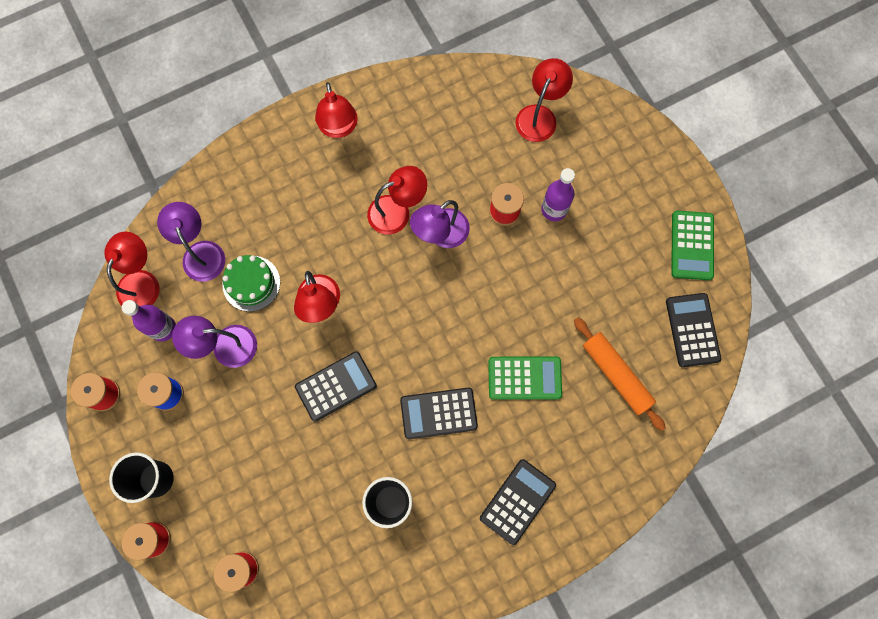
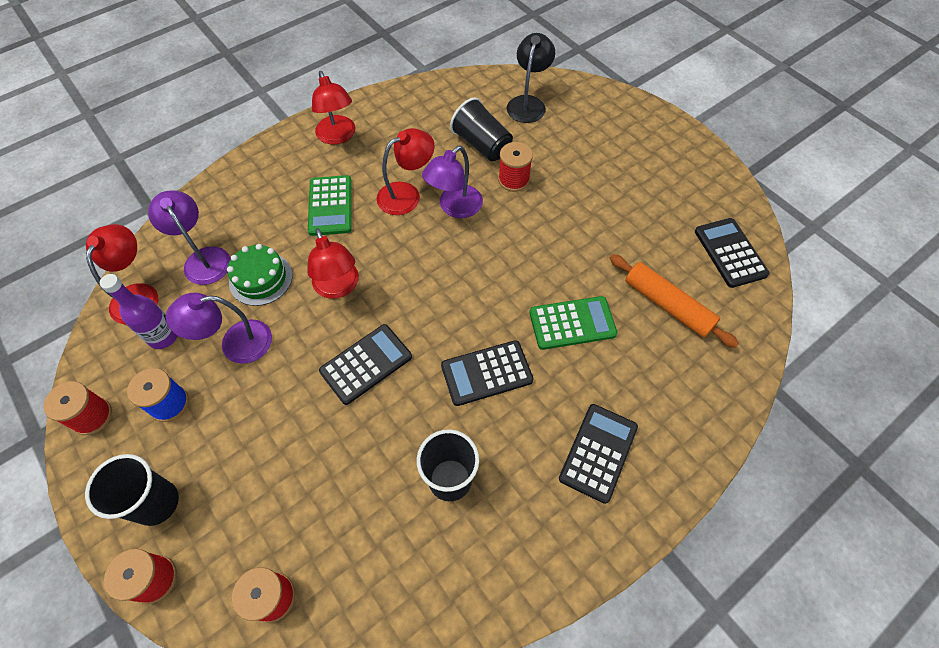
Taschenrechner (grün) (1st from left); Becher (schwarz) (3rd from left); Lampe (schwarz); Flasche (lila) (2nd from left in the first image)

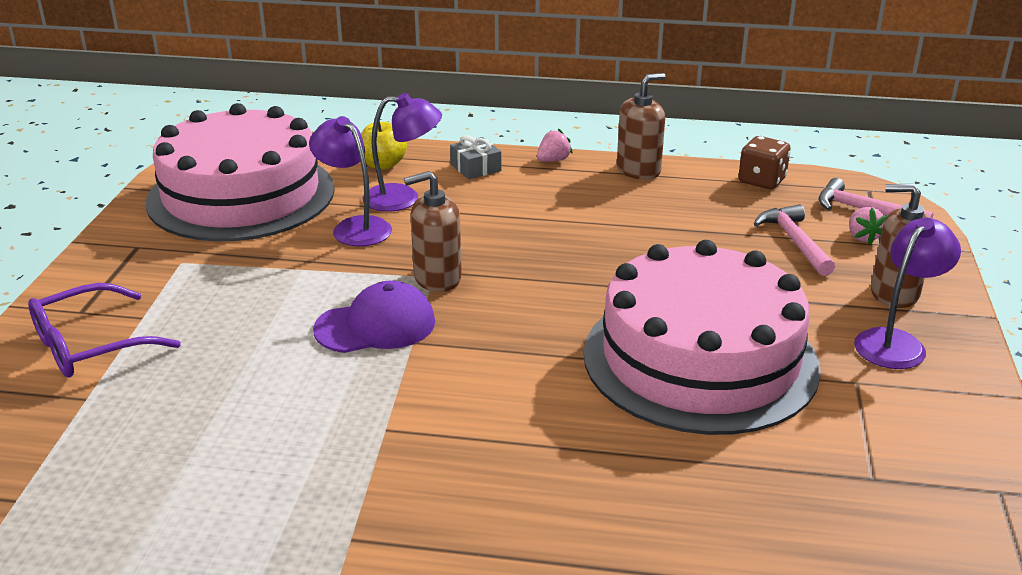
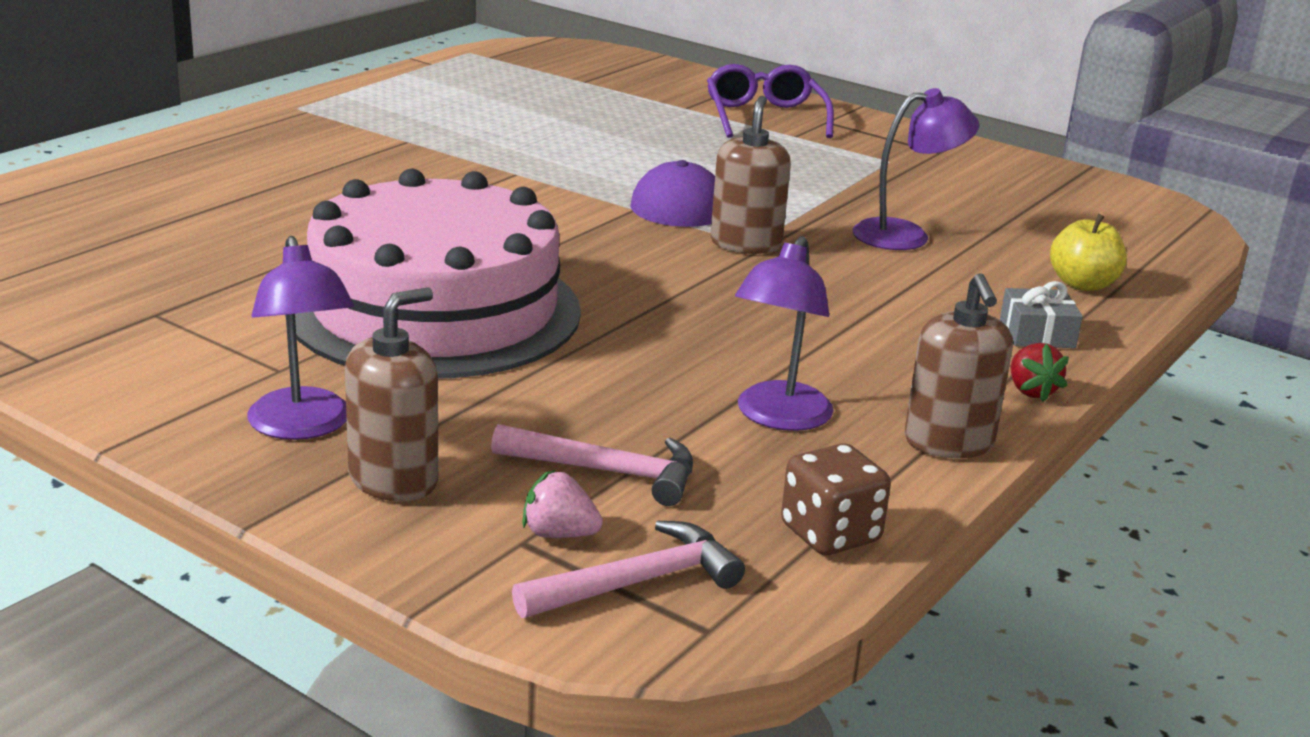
Lampe (lila) (2nd from left); Erdbeere (rot); Kuchen (rosa) (1st from left in the first image)

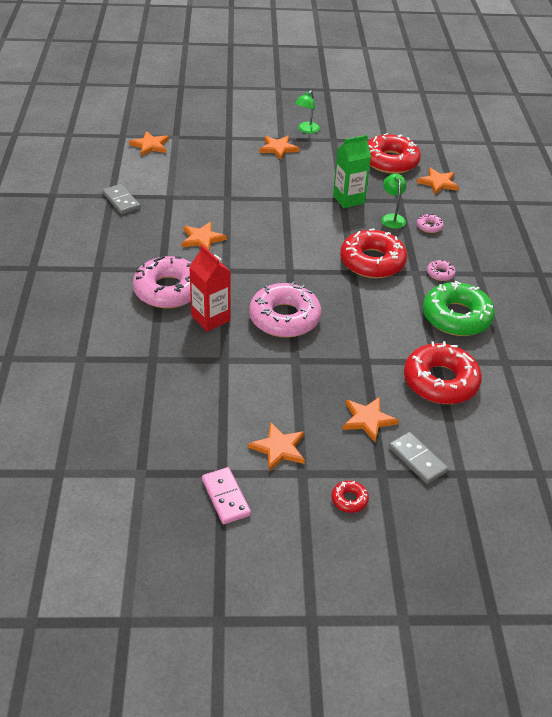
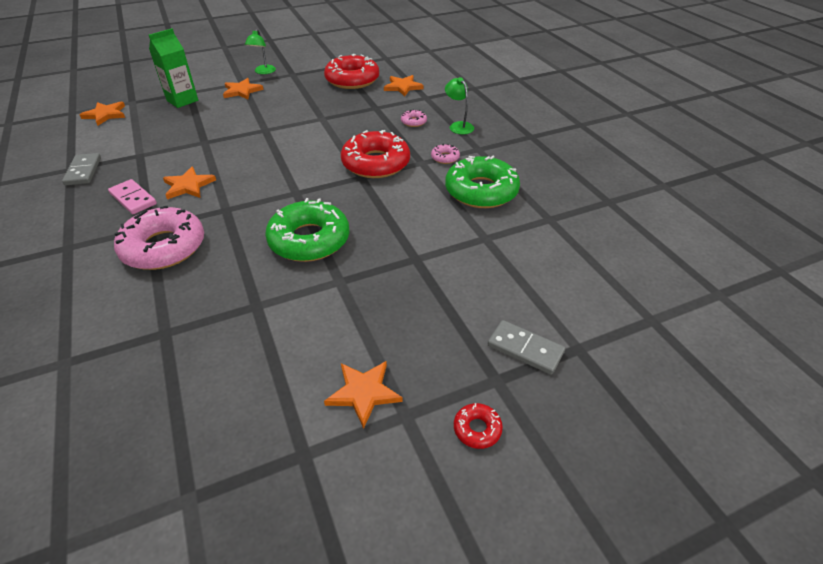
Dominostein (grau) (1st from left); Dominostein (rosa); Getränkekarton (grün); Donut (grün) (1st from left); Lampe (grün) (2nd from left); Getränkekarton (rot); Stern (orange) (5th from left in the first image); Donut (rot) (4th from left in the first image)

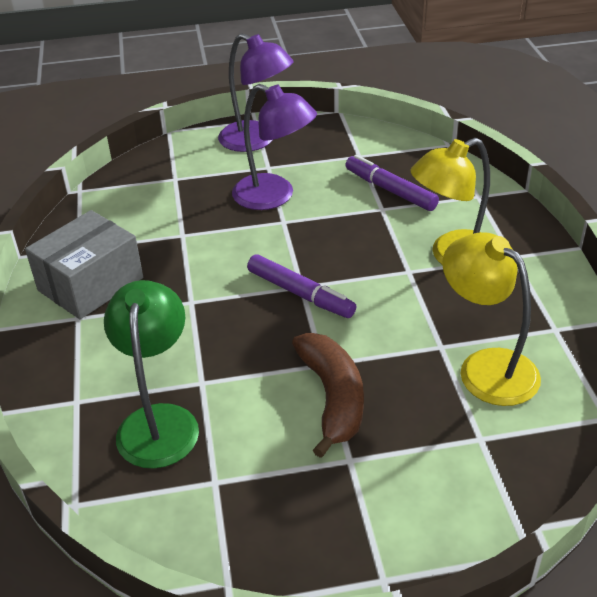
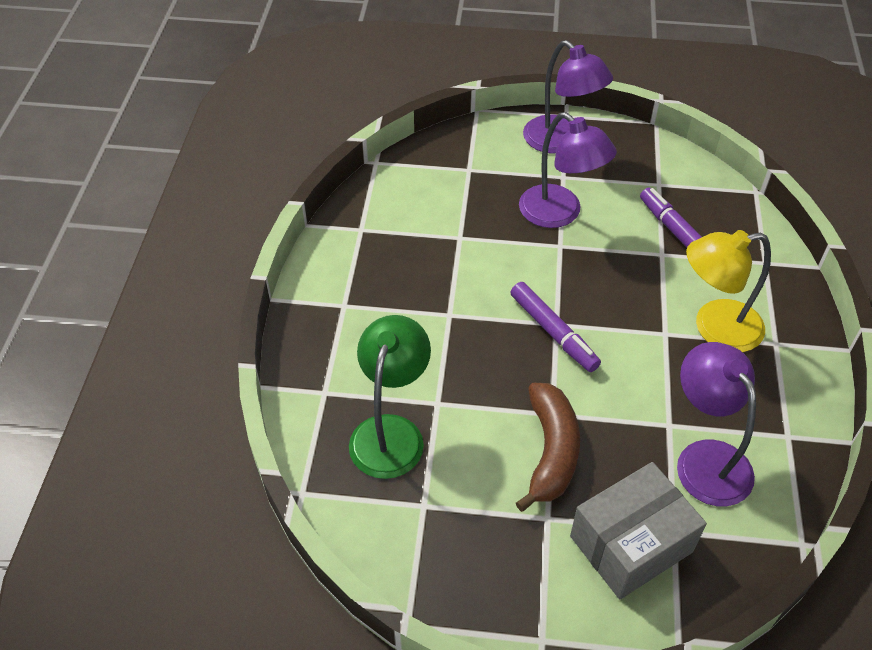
Schachtel (grau); Lampe (lila) (3rd from left)

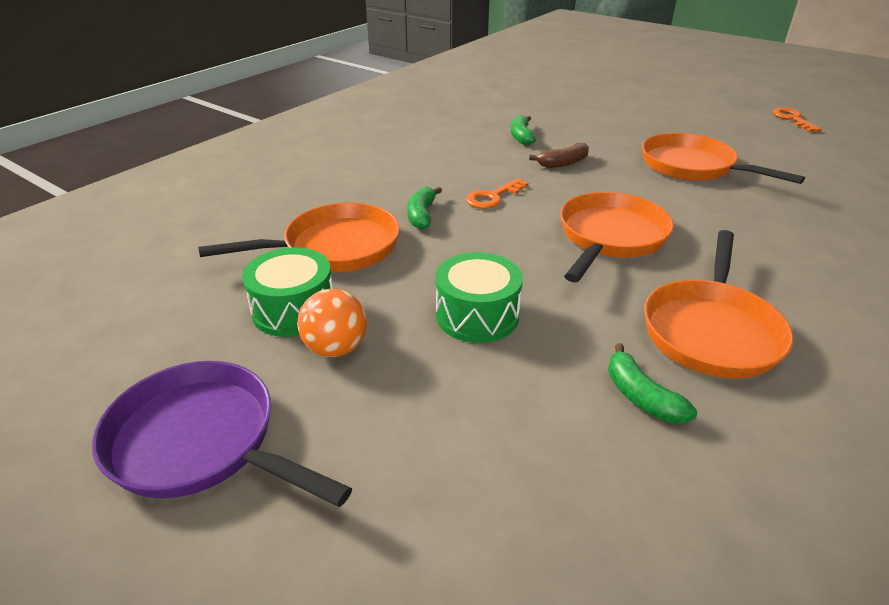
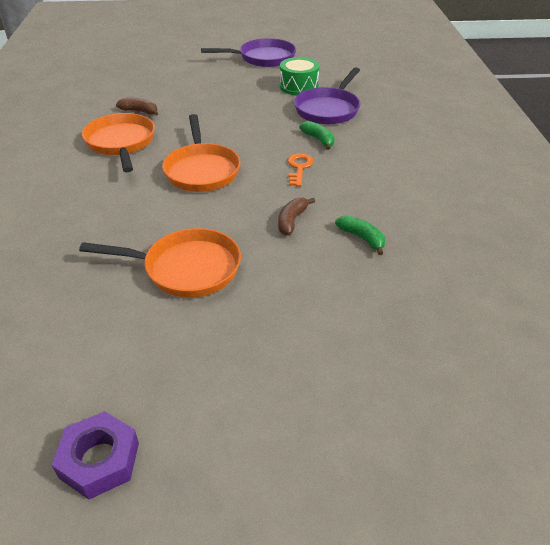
Sechskantmutter (lila); Banane (braun) (1st from left); Pfanne (lila) (2nd from left); Ball (orange); Trommel (grün) (2nd from left in the first image)

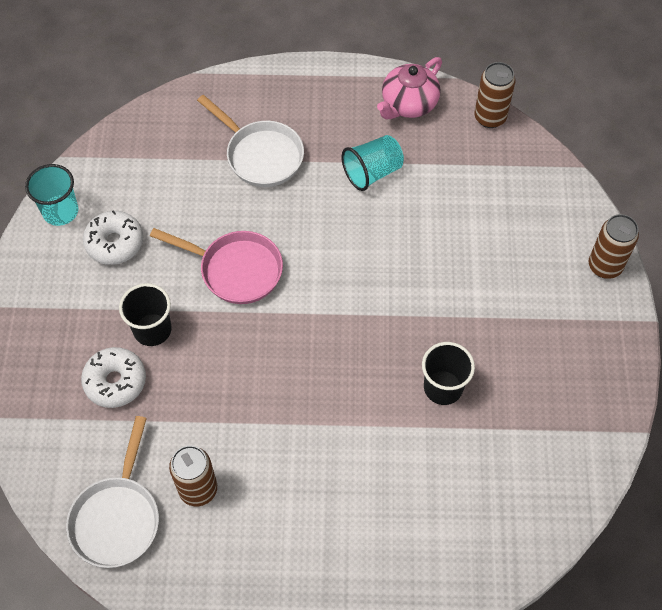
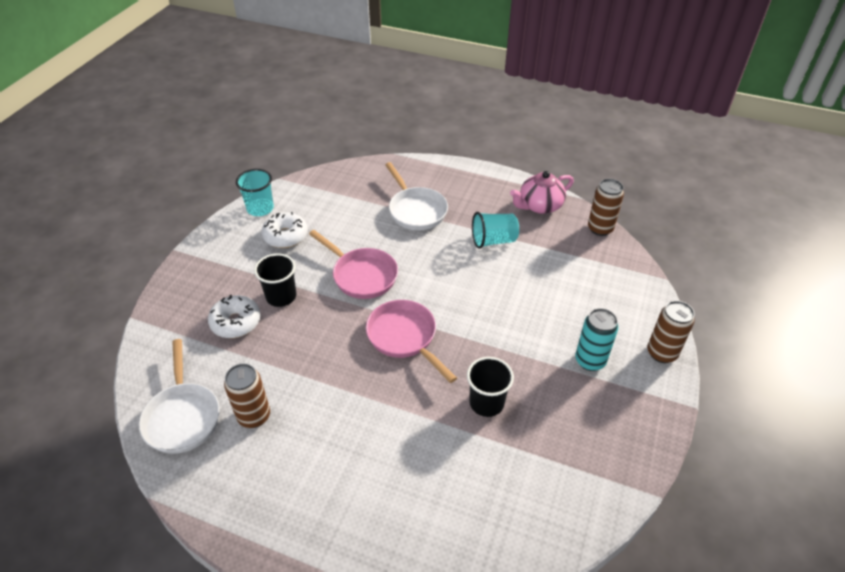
Pfanne (weiß) (1st from left); Pfanne (rosa) (2nd from left); Dose (türkis)

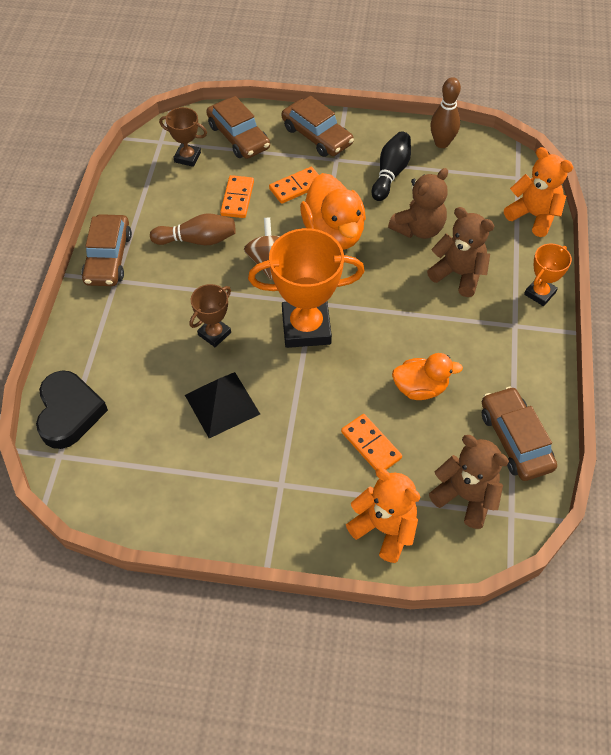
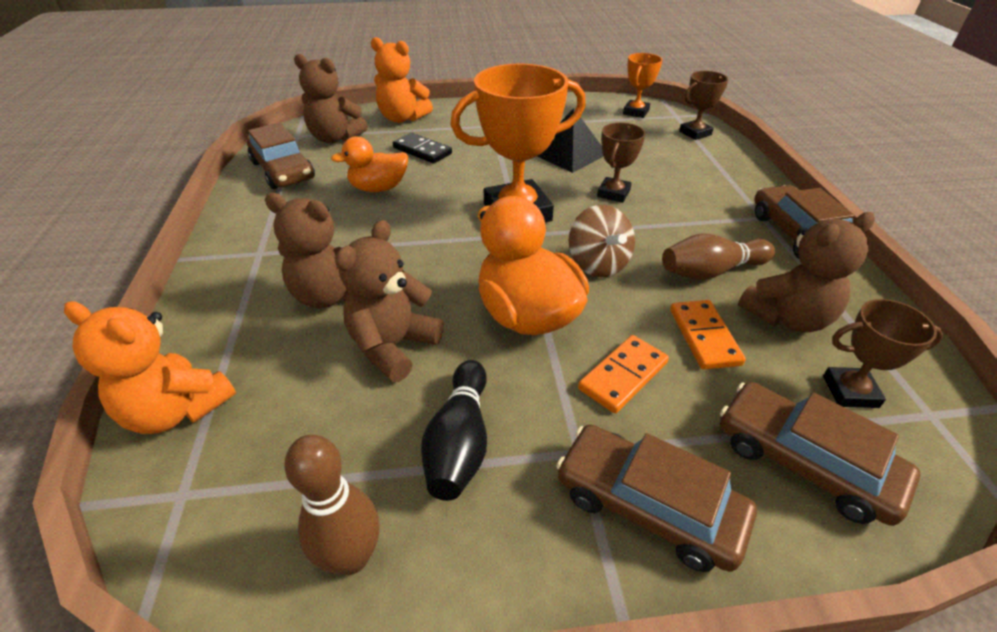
Dominostein (schwarz); Pokal (orange) (2nd from left); Pokal (braun) (2nd from left); Teddybär (braun) (4th from left)

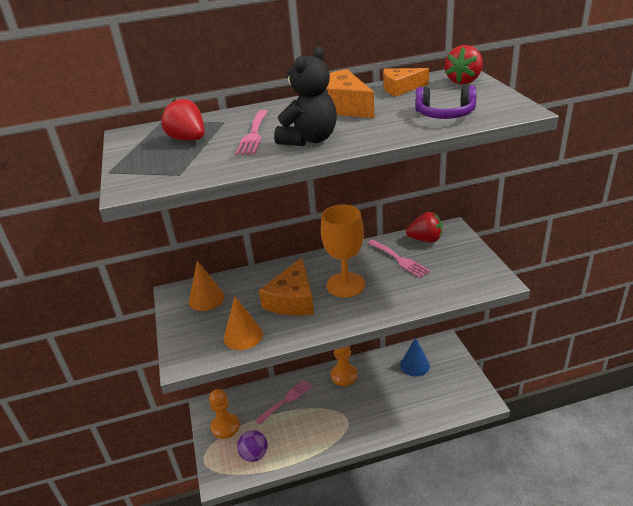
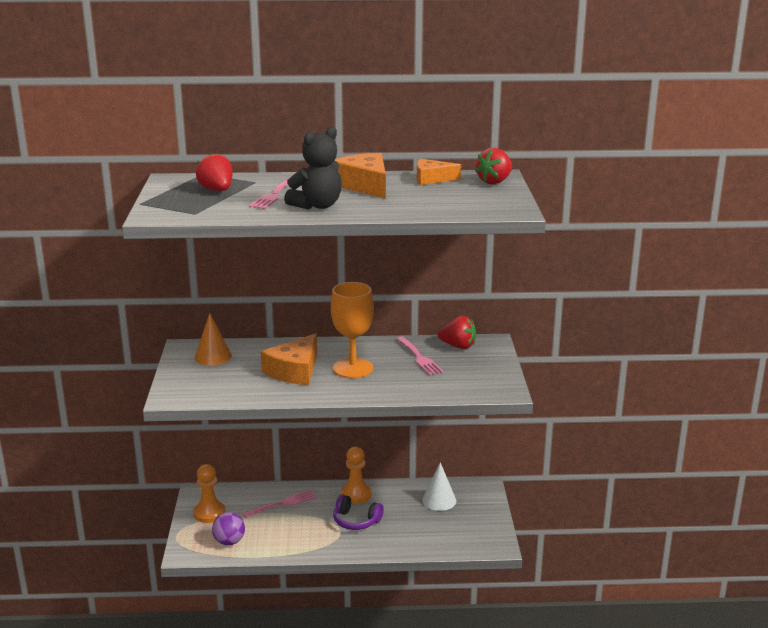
Kopfhörer (lila); Kegel (weiß); Kegel (orange) (2nd from left in the first image)

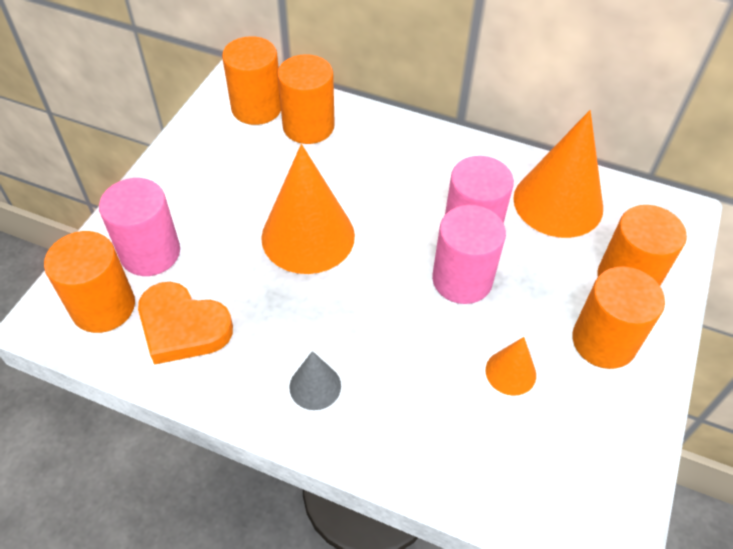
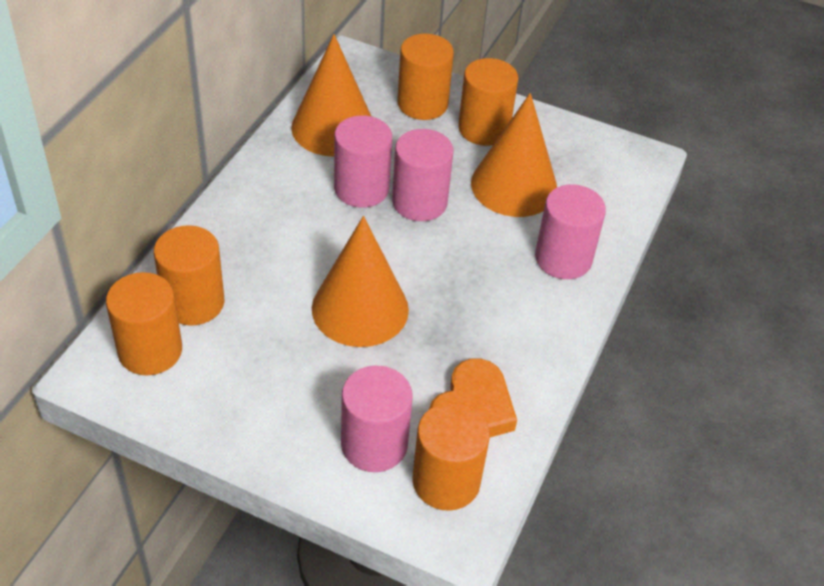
Kegel (orange) (3rd from left); Vollzylinder (rosa) (4th from left); Kegel (grau)

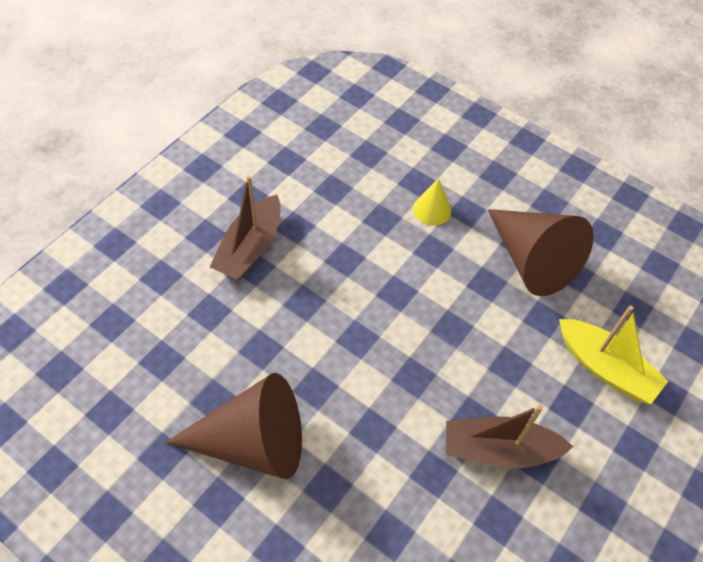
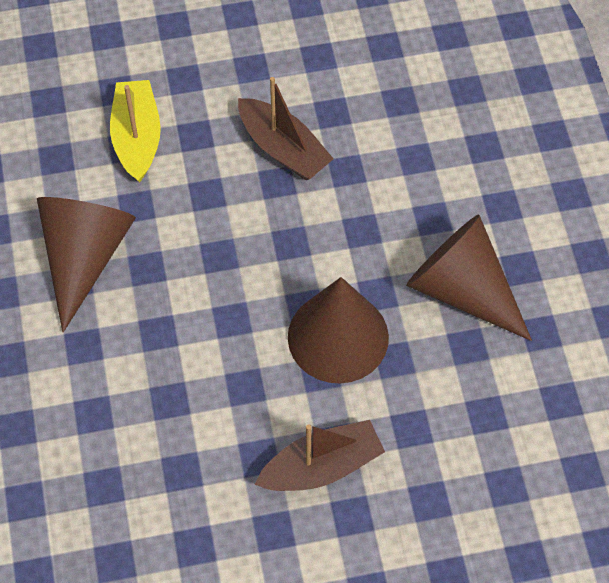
Kegel (braun) (2nd from left); Kegel (gelb)

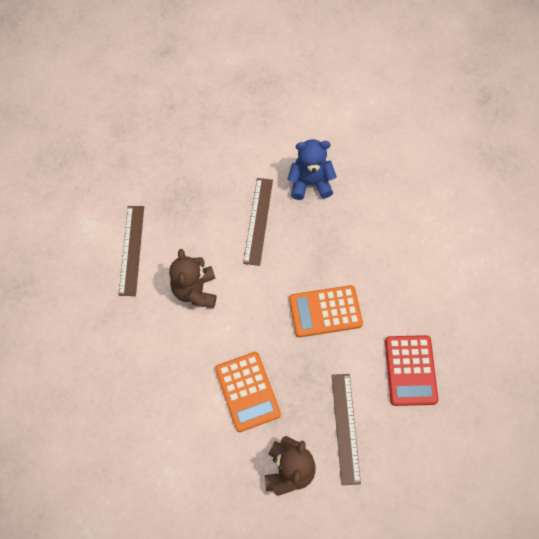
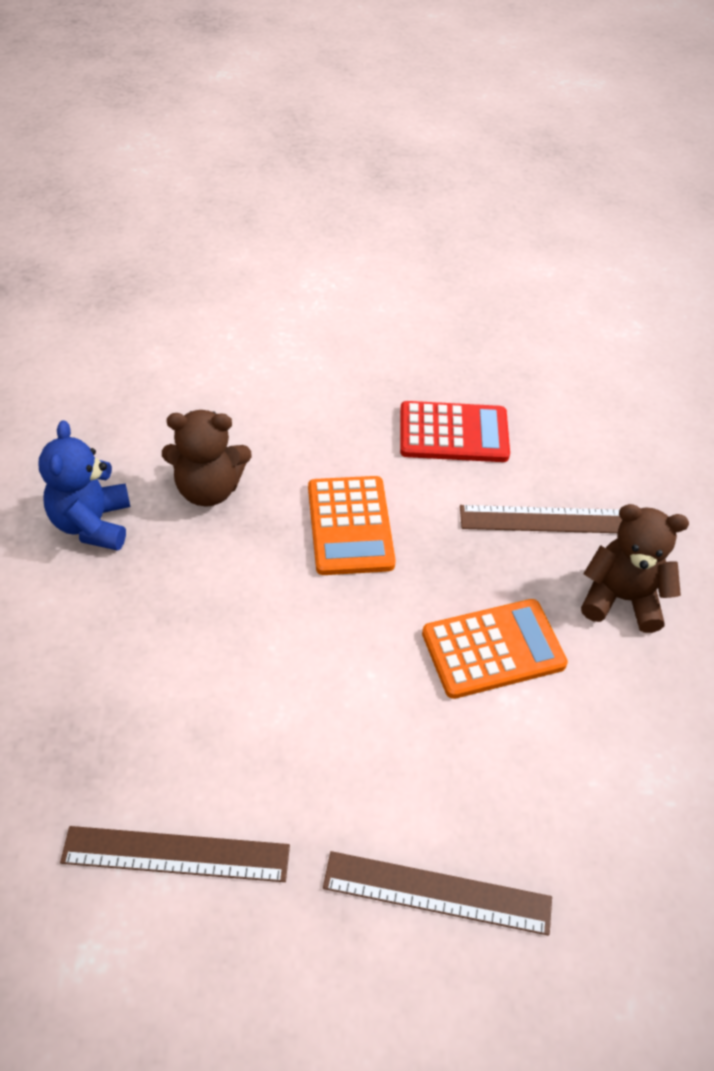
Teddybär (braun) (1st from left); Lineal (braun) (2nd from left)

